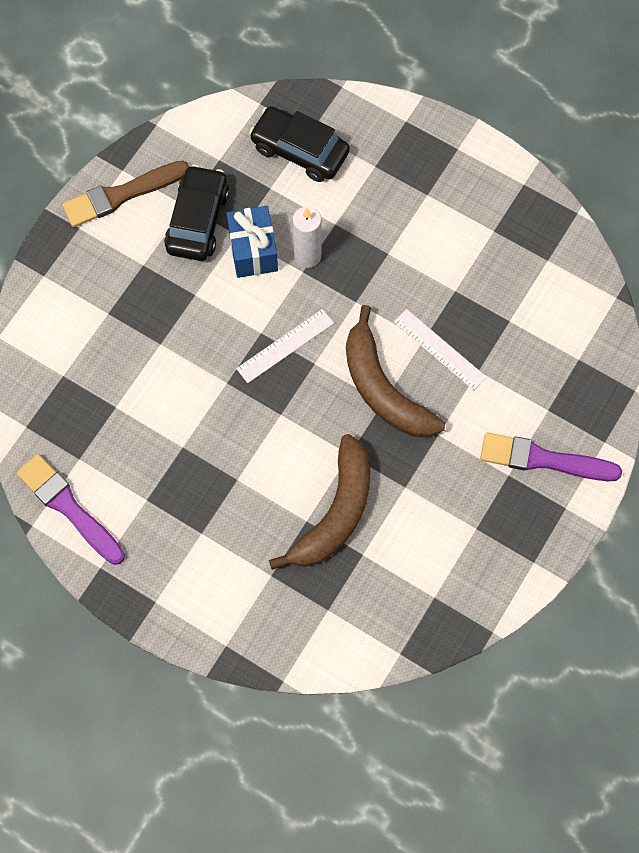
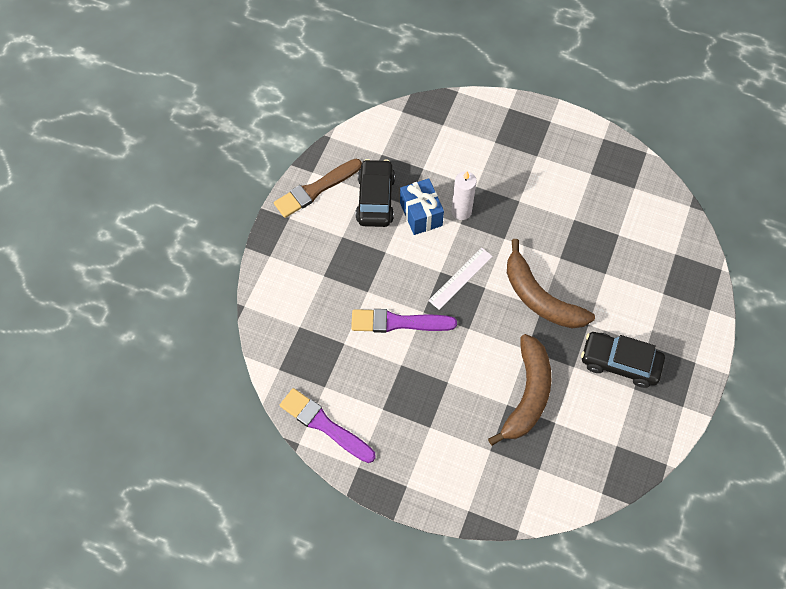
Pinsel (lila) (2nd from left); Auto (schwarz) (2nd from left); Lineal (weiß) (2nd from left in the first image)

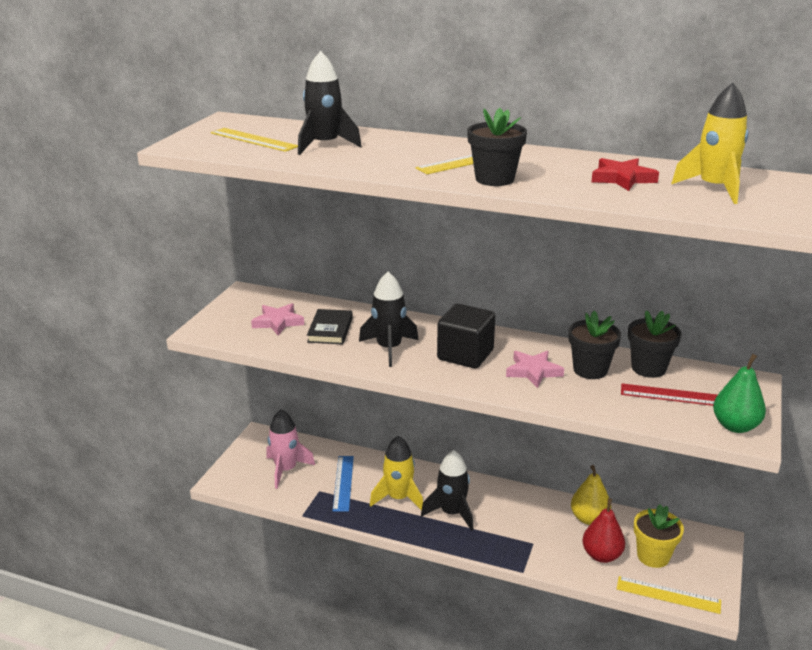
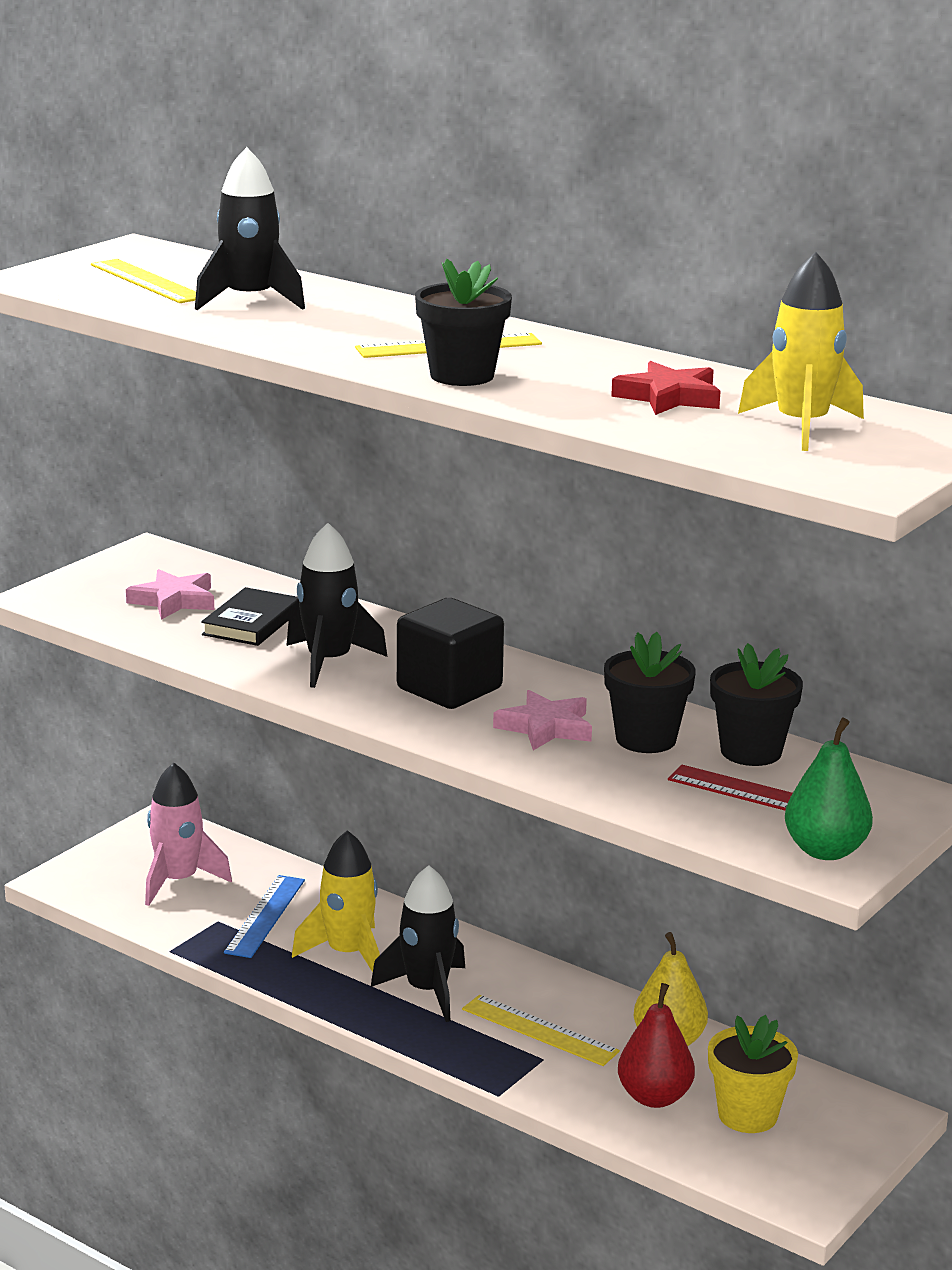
Lineal (gelb) (3rd from left)

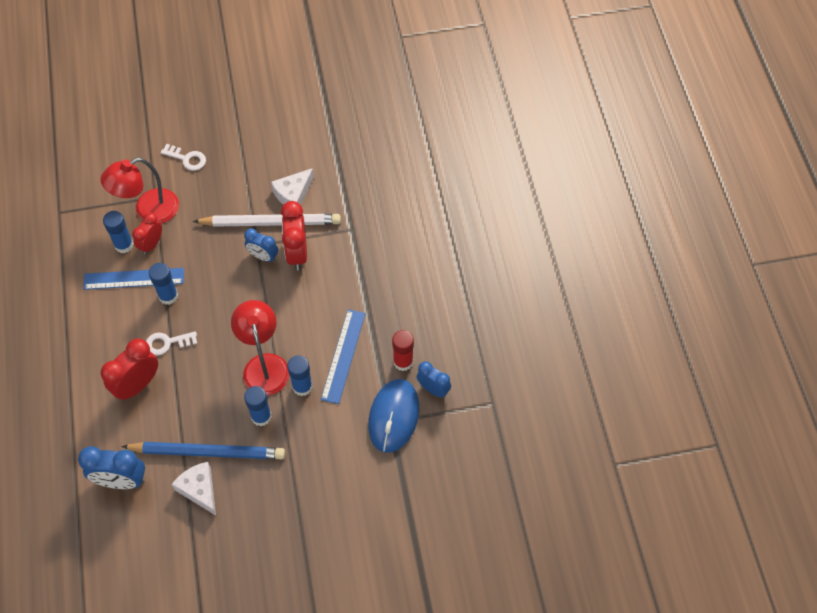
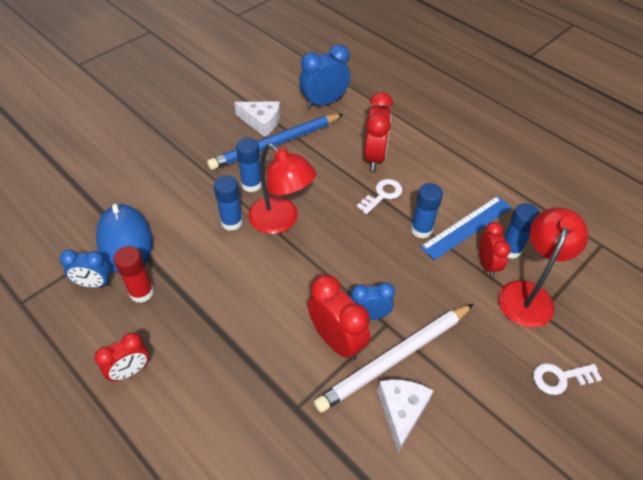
Wecker (rot) (1st from left); Lineal (blau) (2nd from left in the first image)

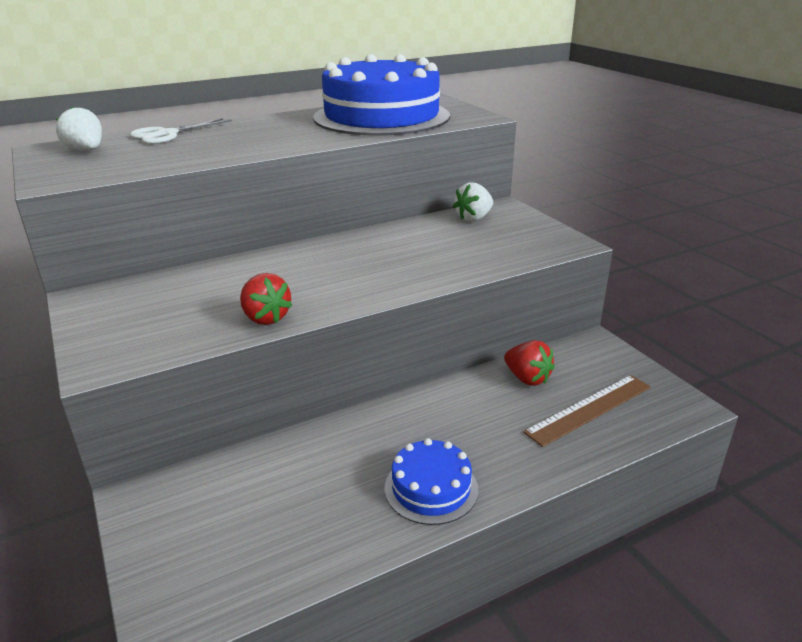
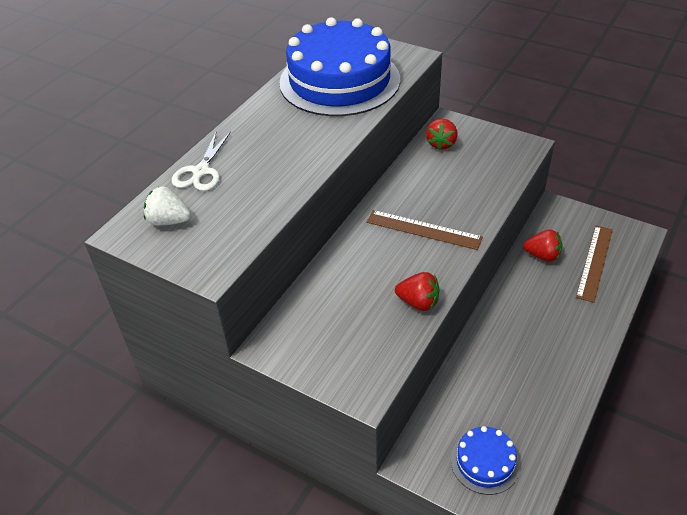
Lineal (braun) (1st from left); Erdbeere (rot) (2nd from left); Kuchen (blau) (2nd from left)

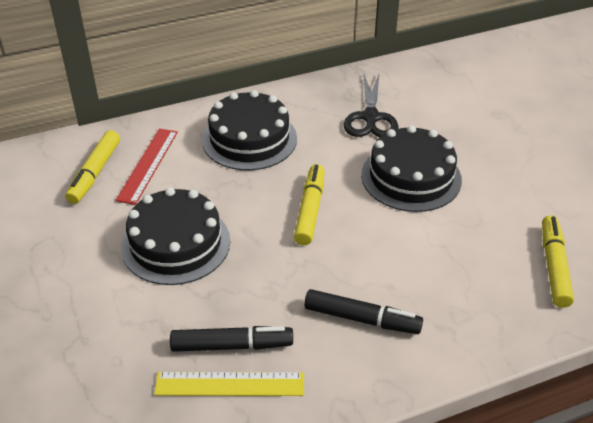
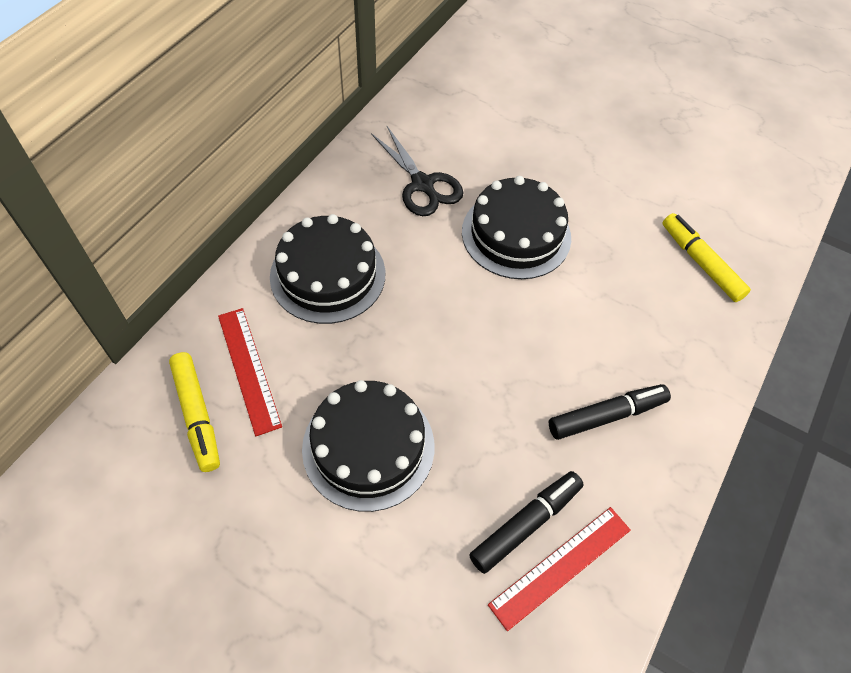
Lineal (rot) (2nd from left); Filzstift (gelb) (2nd from left in the first image)

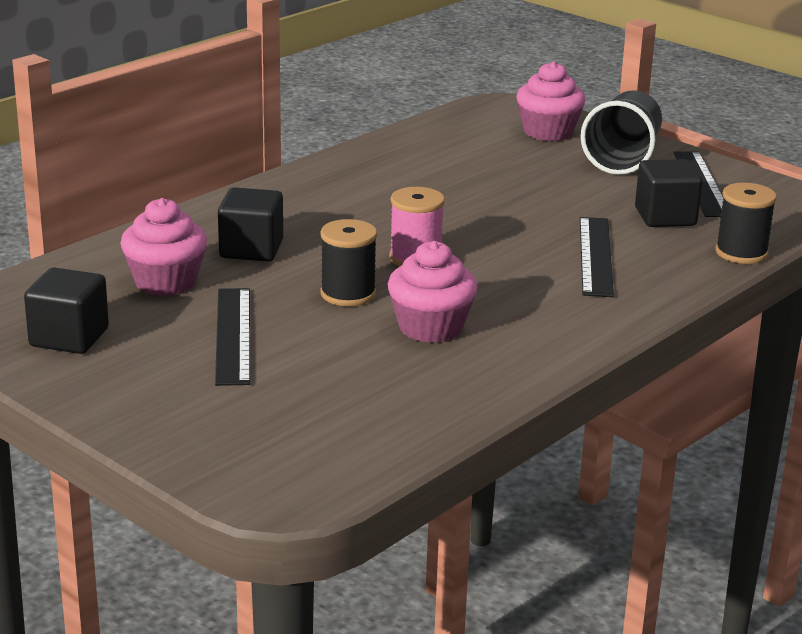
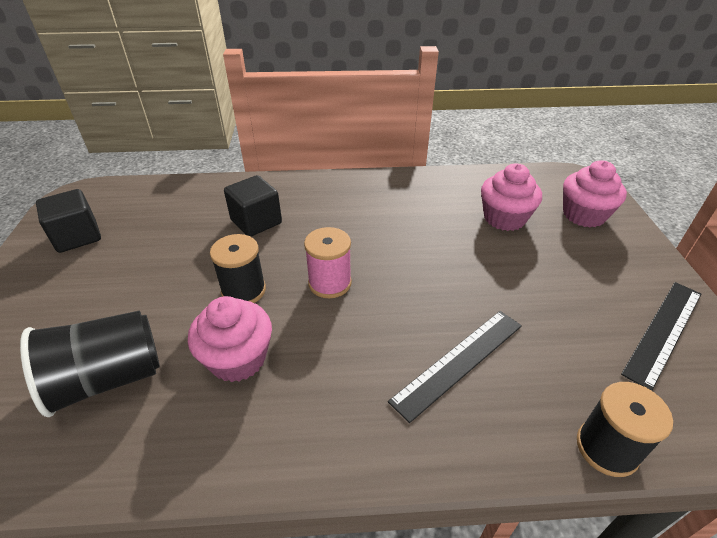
Becher (schwarz); Muffin (rosa) (2nd from left); Lineal (schwarz) (1st from left in the first image); Kubus (schwarz) (3rd from left in the first image)

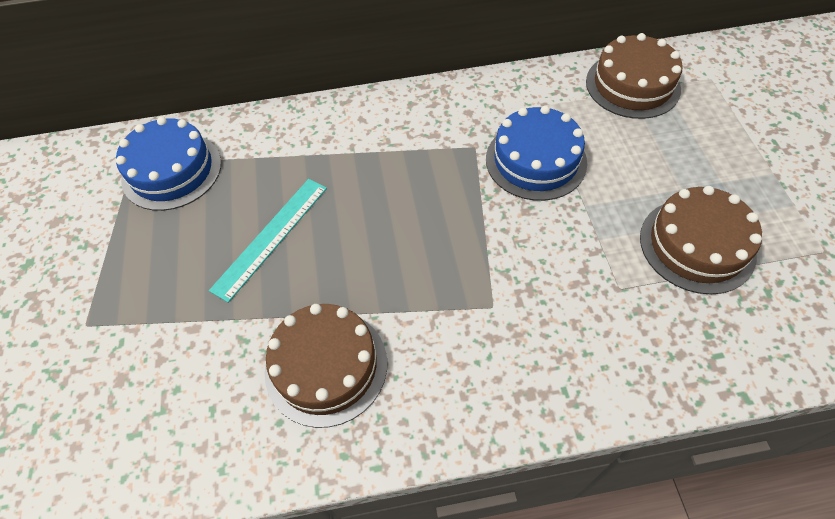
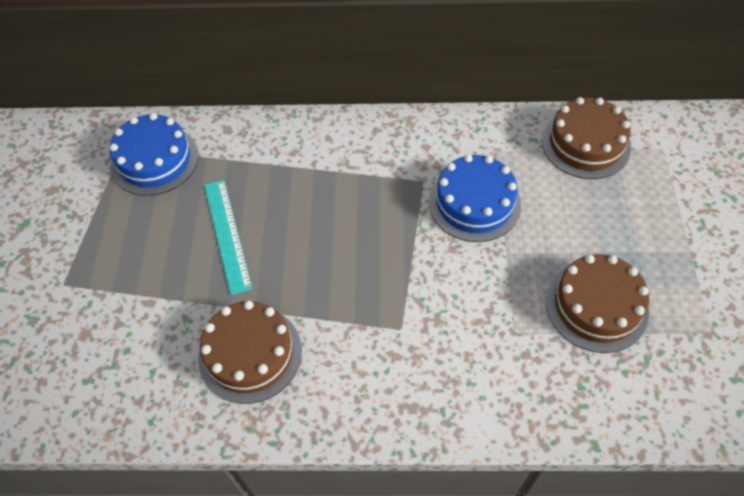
Lineal (türkis)

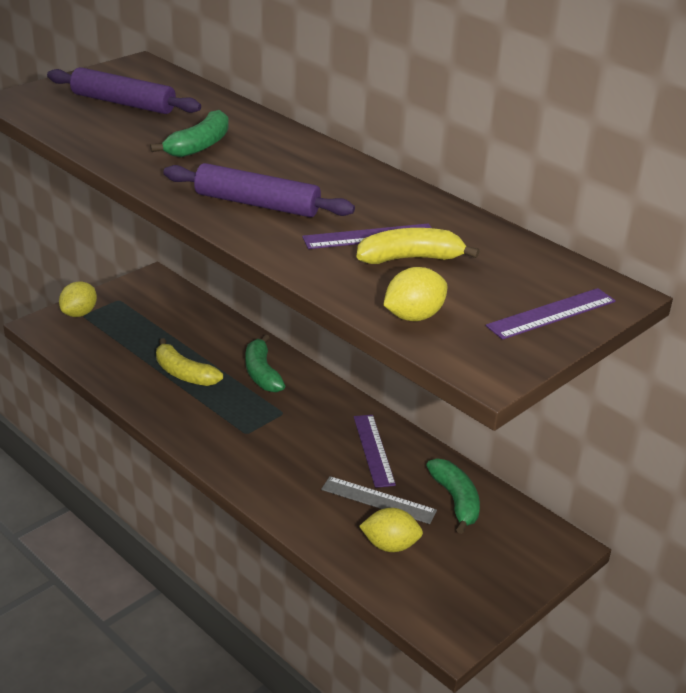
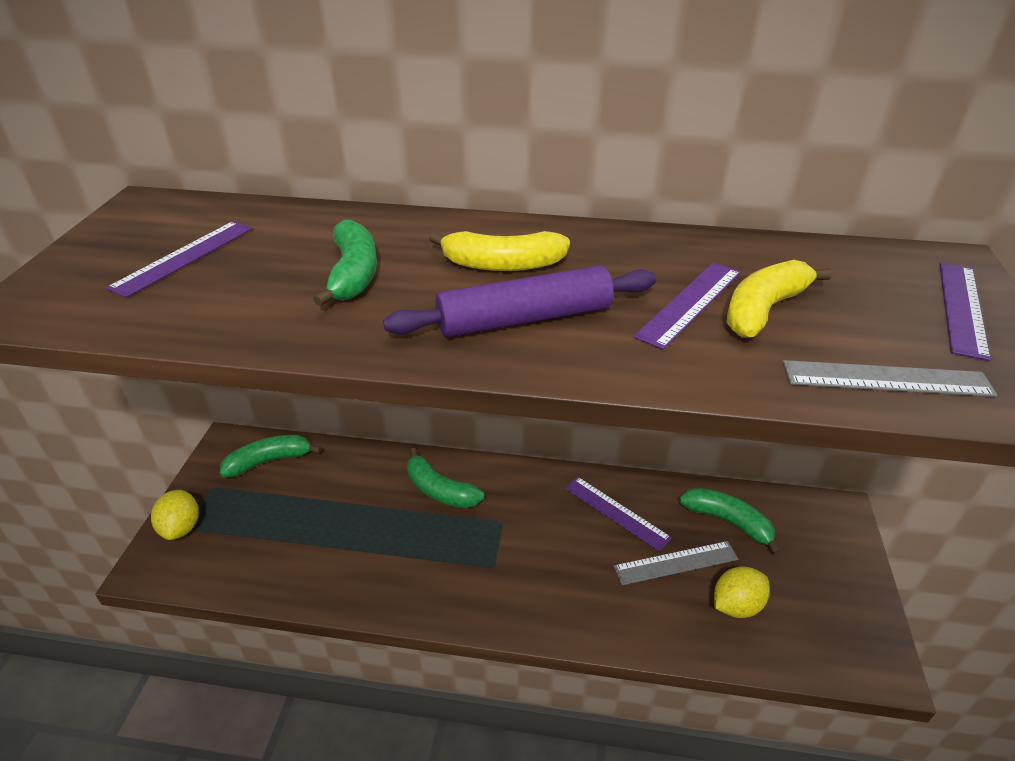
Lineal (lila) (1st from left); Banane (grün) (1st from left); Banane (gelb) (1st from left); Lineal (grau) (2nd from left)

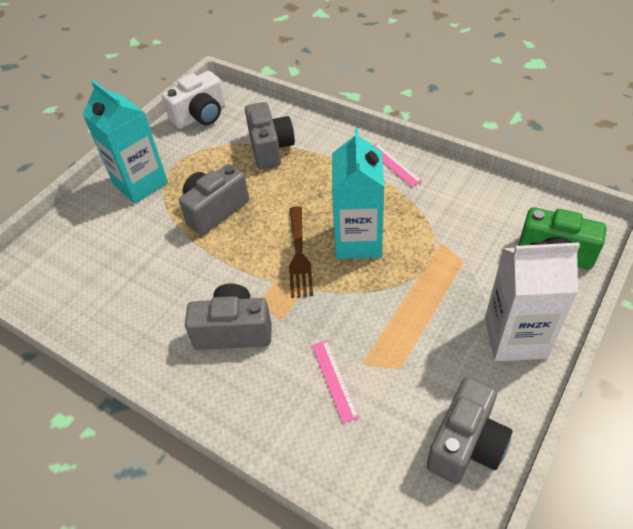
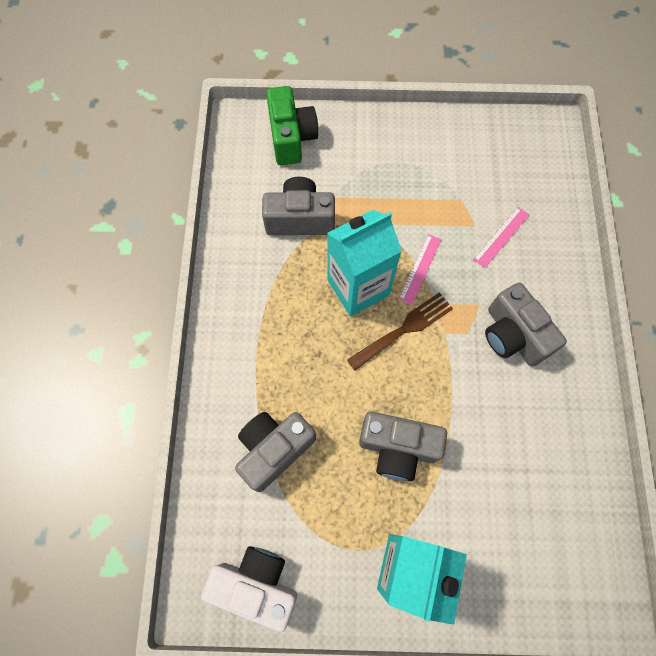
Kamera (grau) (2nd from left); Lineal (rosa) (1st from left); Getränkekarton (weiß)

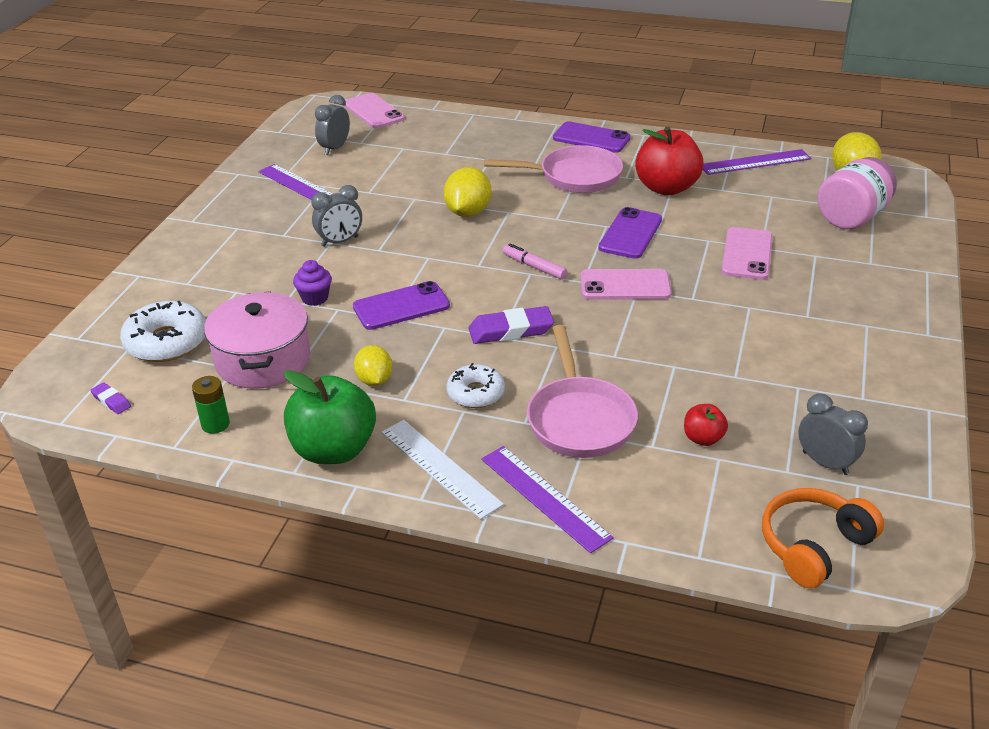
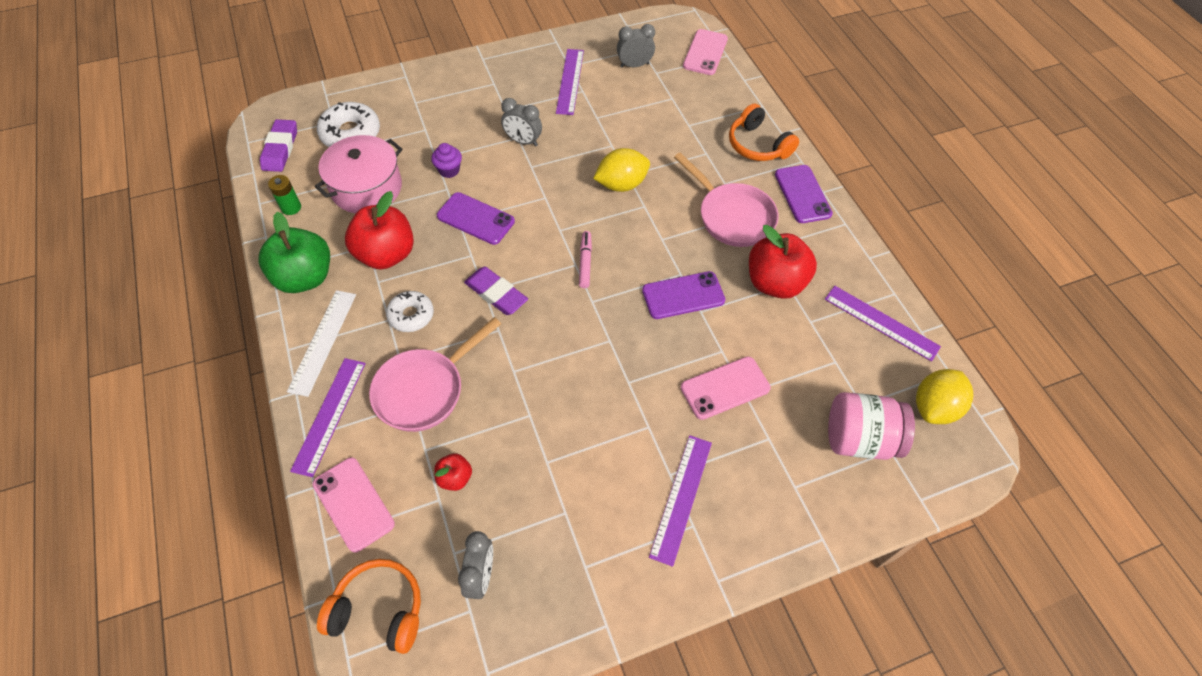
Radiergummi (lila) (1st from left); Handy (rosa) (1st from left); Apfel (rot) (1st from left); Lineal (lila) (3rd from left); Kopfhörer (orange) (2nd from left)

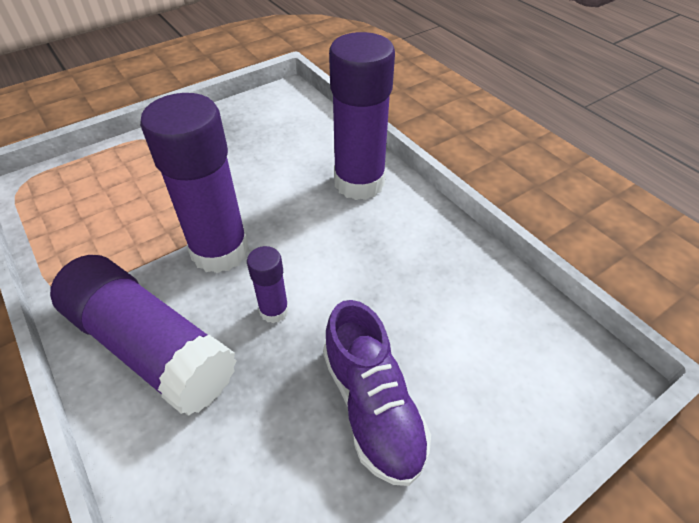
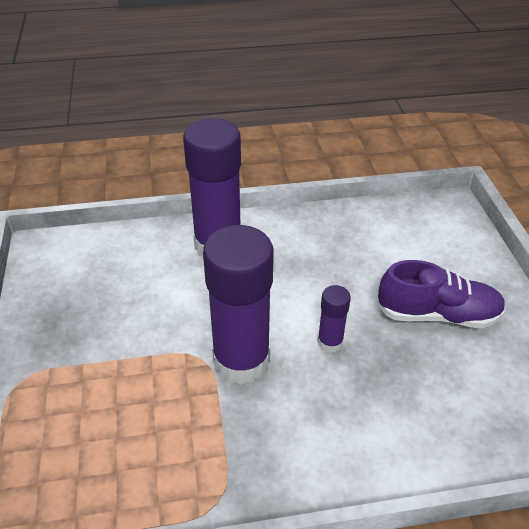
Klebestift (lila) (1st from left in the first image)

